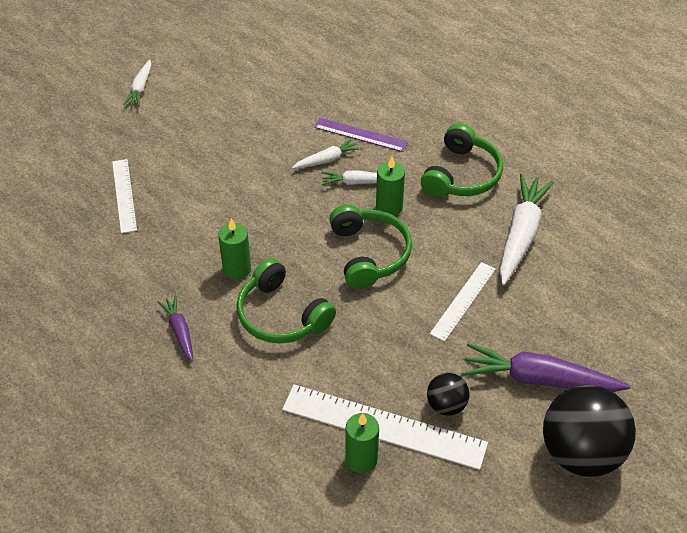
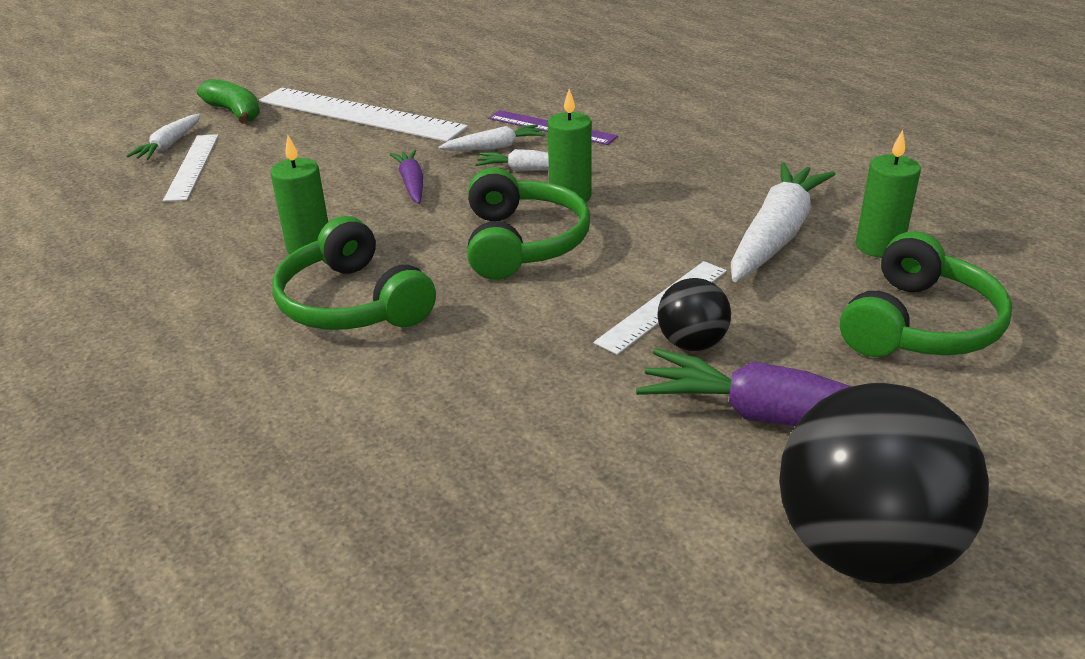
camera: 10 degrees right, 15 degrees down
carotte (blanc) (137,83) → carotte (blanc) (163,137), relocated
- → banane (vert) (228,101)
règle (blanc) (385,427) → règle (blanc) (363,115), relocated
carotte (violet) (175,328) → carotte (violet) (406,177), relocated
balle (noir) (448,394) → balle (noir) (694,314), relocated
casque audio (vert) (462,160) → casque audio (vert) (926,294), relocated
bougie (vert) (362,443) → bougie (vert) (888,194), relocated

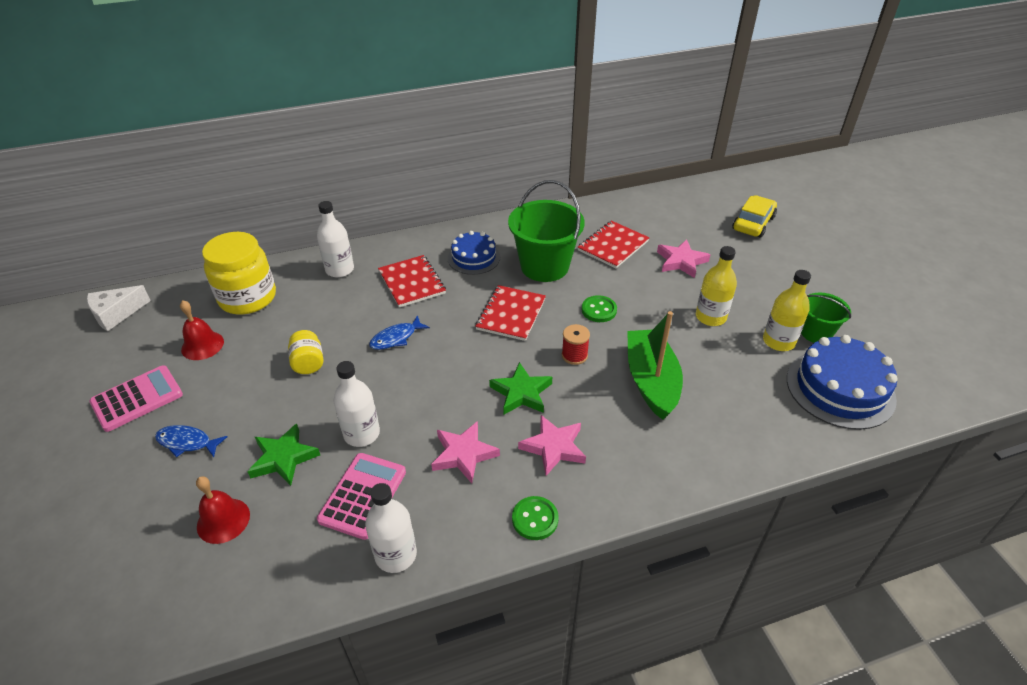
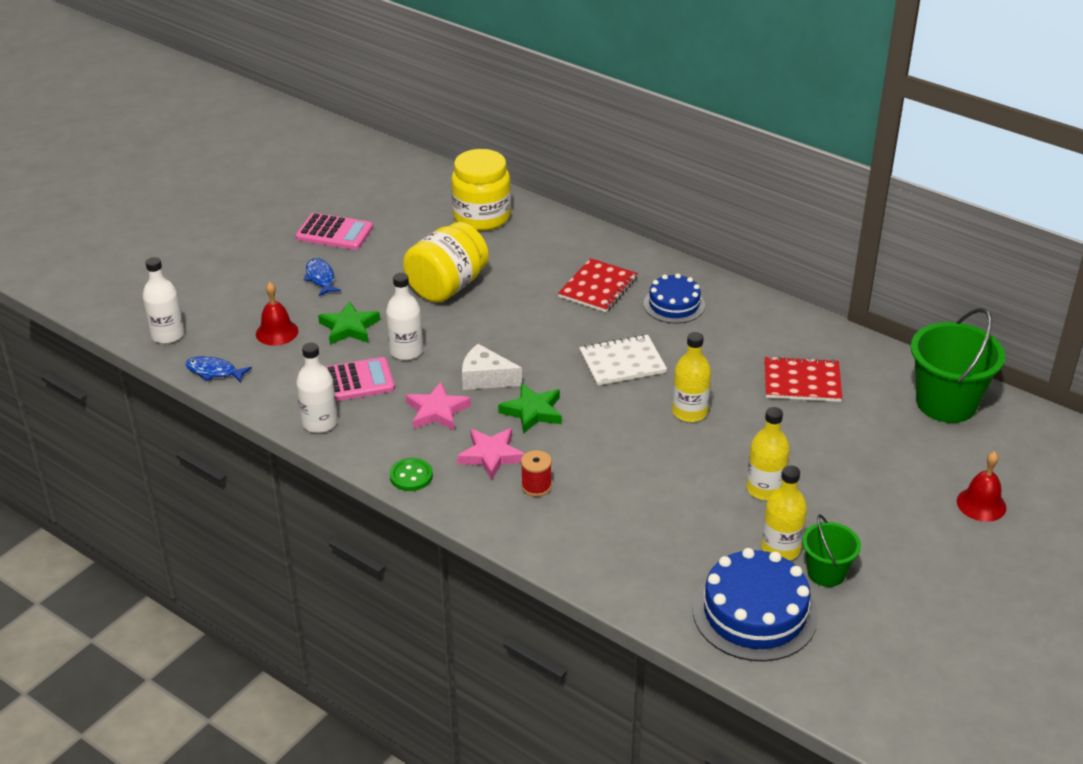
camera: 55 degrees right, 5 degrees down
bouteille (blanc) (335,239) → bouteille (blanc) (163,300), relocated
poisson (bleu) (399,332) → poisson (bleu) (218,369), relocated
bocal (jaune) (305,352) → bocal (jaune) (446,262), x1.99
fromage (blanc) (119,308) → fromage (blanc) (492,367), relocated
bobine (rouge) (576,344) → bobine (rouge) (536,473), relocated
carnet (rouge) (510,313) → carnet (blanc) (623,360)
bouton (vert) (599,308) → bouteille (jaune) (691,377)
seau (vert) (546,231) → seau (vert) (958,365), relocated
cloche (rouge) (202,330) → cloche (rouge) (981,486), relocated
bateau (vert) (655,365) → -
étoile (rose) (683,258) → -
voiture (jaune) (754,216) → -

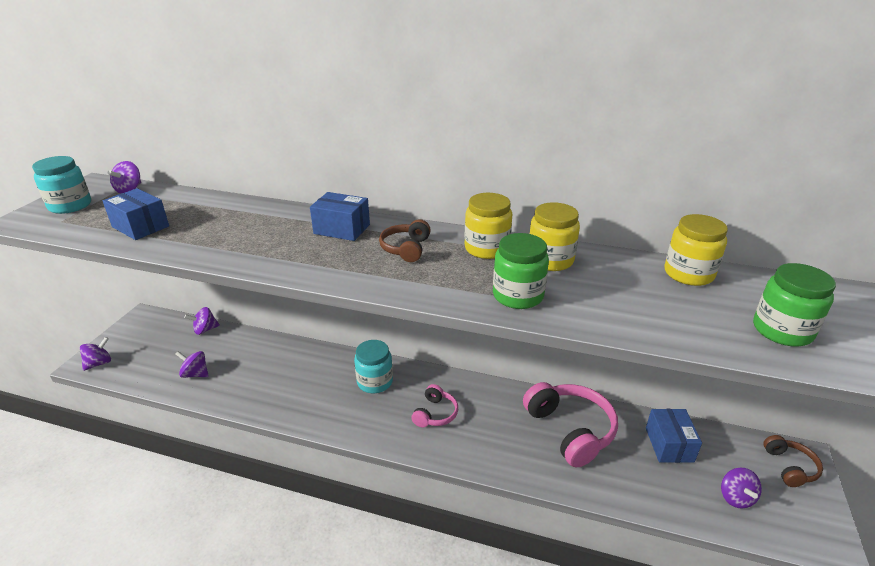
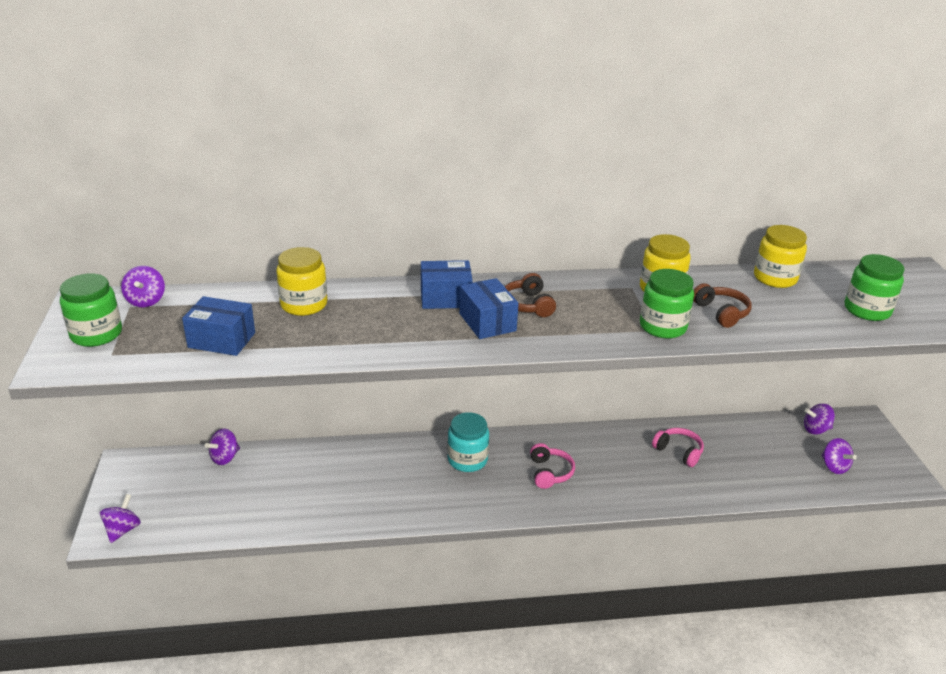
camera: 25 degrees left, 0 degrees up
bocal (turquoise) (61,185) → bocal (vert) (91,310)
bocal (jaune) (488,226) → bocal (jaune) (301,281), relocated
boîte (bleu) (674,436) → boîte (bleu) (489,308), relocated
casque audio (rose) (570,424) → casque audio (rose) (678,447), x0.54
casque audio (marron) (793,461) → casque audio (marron) (722,305), relocated
toupie (violet) (192,364) → toupie (violet) (819,419), relocated

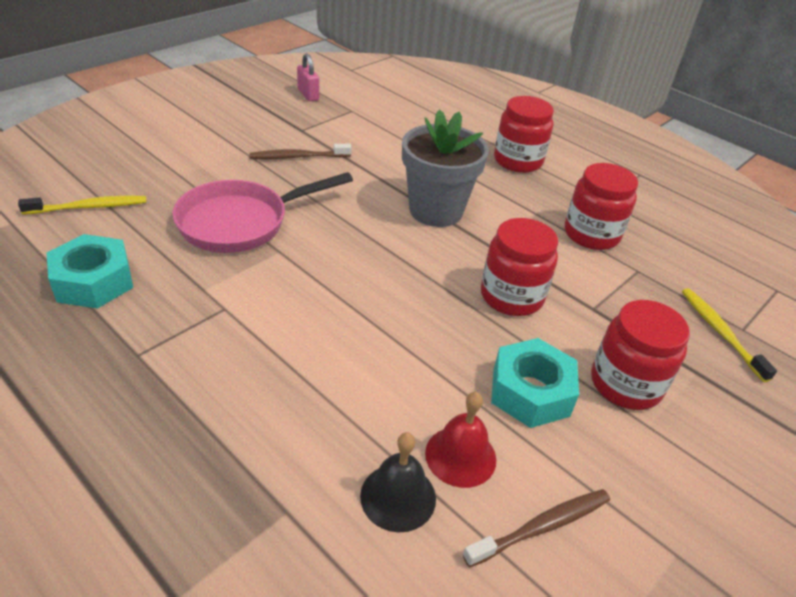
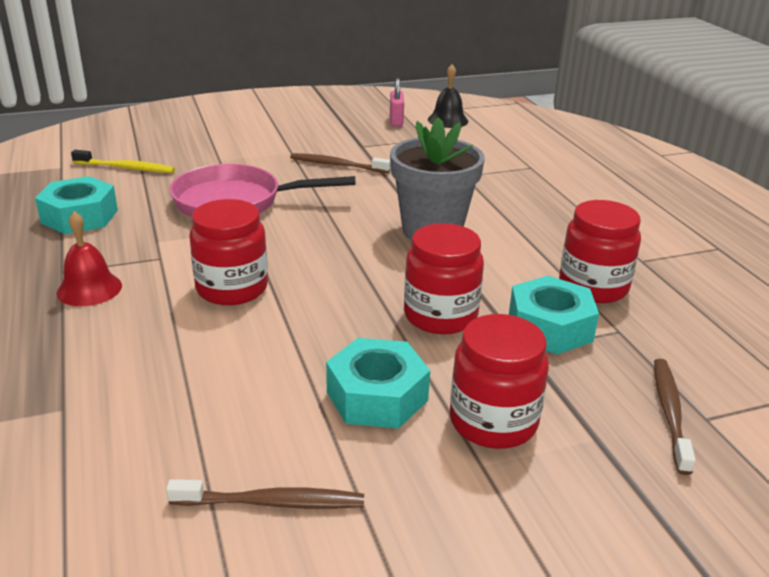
camera: 30 degrees right, 10 degrees down
cloche (rouge) (460,440) → cloche (rouge) (89,258), relocated
bocal (rouge) (524,134) → bocal (rouge) (229,252), relocated
cloche (noir) (398,482) → cloche (noir) (448,96), relocated
- → écrou (turquoise) (554,315)
brosse à dents (jaune) (729,335) → brosse à dents (marron) (675,417)

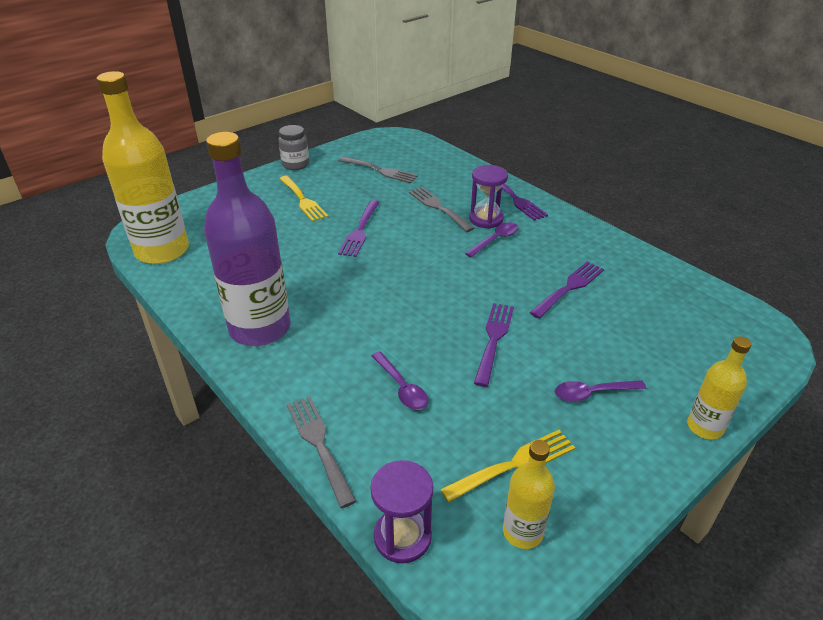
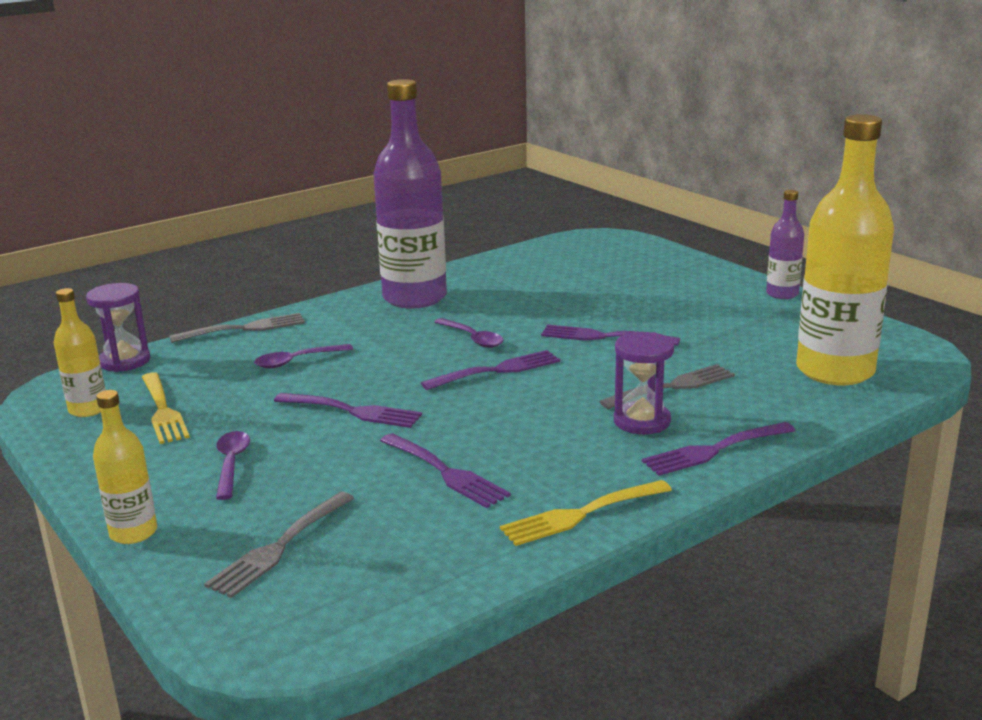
camera: 95 degrees right, 15 degrees down
fourchette (gris) (378,169) → fourchette (gris) (279,545), relocated
- → fourchette (violet) (490,370)
cuillère (violet) (491,239) → cuillère (violet) (468,333), relocated
fourchette (jaune) (303,199) → fourchette (jaune) (586,513), relocated
bocal (gris) (294,147) → bouteille (violet) (785,244)
bouteille (jaune) (143,167) → bouteille (jaune) (845,250), relocated

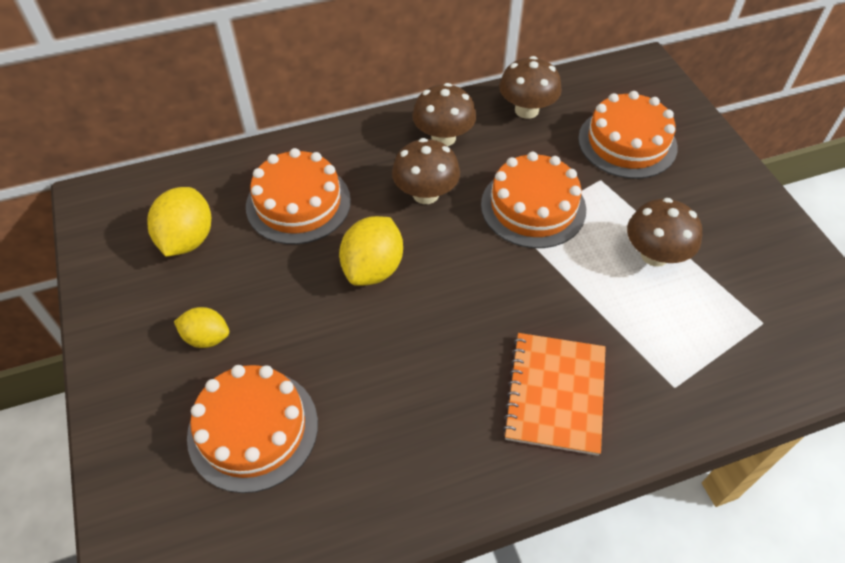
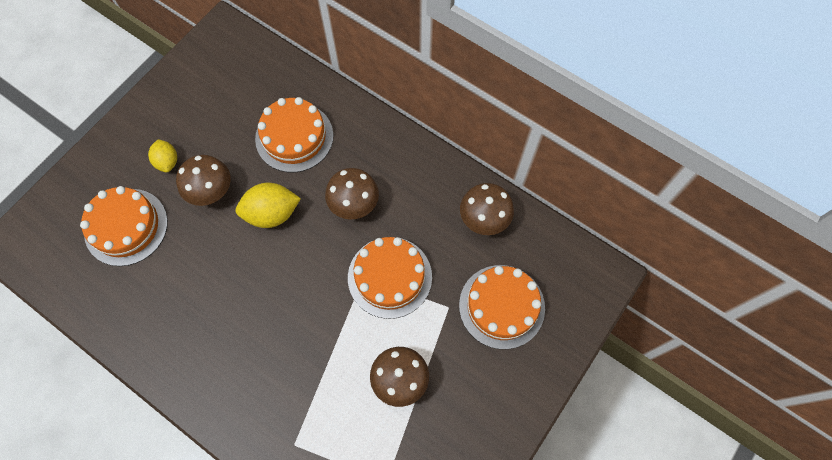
camera: 55 degrees right, 15 degrees up
champignon (marron) (444,114) → champignon (marron) (203,180), relocated
citron (jaune) (179,222) → -
carnet (orange) (554,394) → -

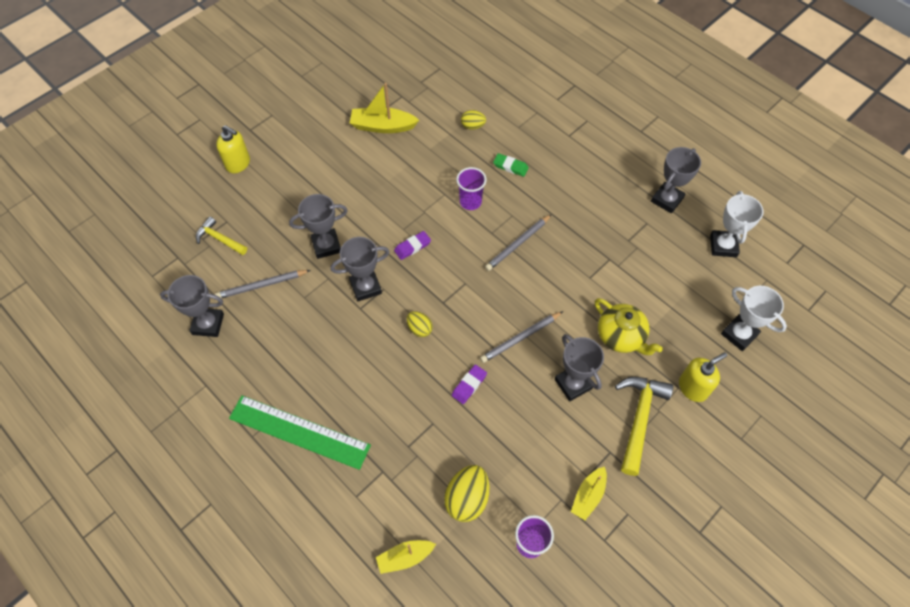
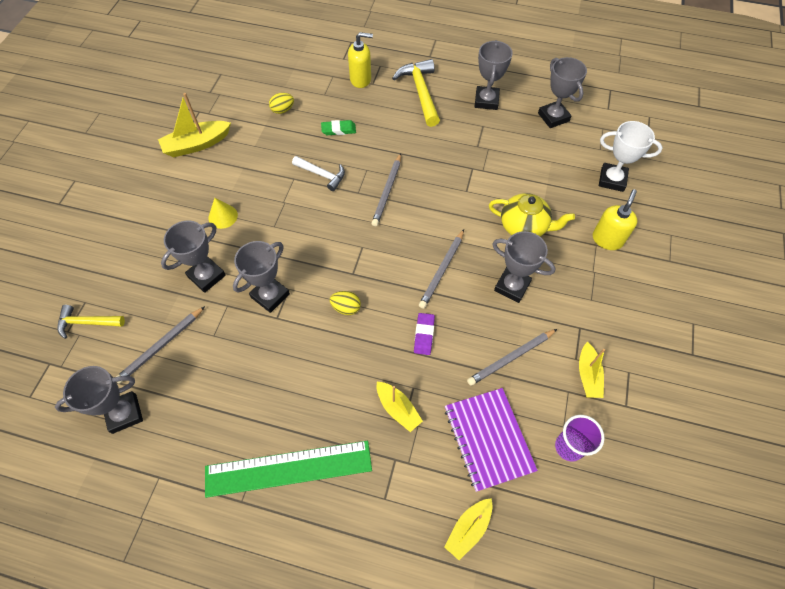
camera: 30 degrees left, 0 degrees up
- → cône (jaune) (223,213)
gobelet (violet) (471,188) → marteau (blanc) (318,173)
distributeur de savon (jaune) (233,149) → distributeur de savon (jaune) (360,60), relocated
- → bateau (jaune) (400,407)
marteau (jaune) (644,426) → marteau (jaune) (416,93), relocated
œuf (jaune) (466,493) → carnet (violet) (491,440)
- → crayon (gris) (512,357)
trophée (blanc) (737,224) → trophée (gris) (562,92)
gomme (violet) (412,245) → -

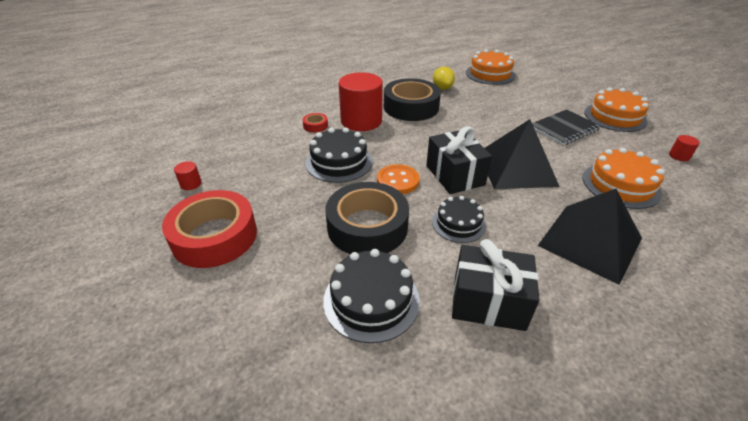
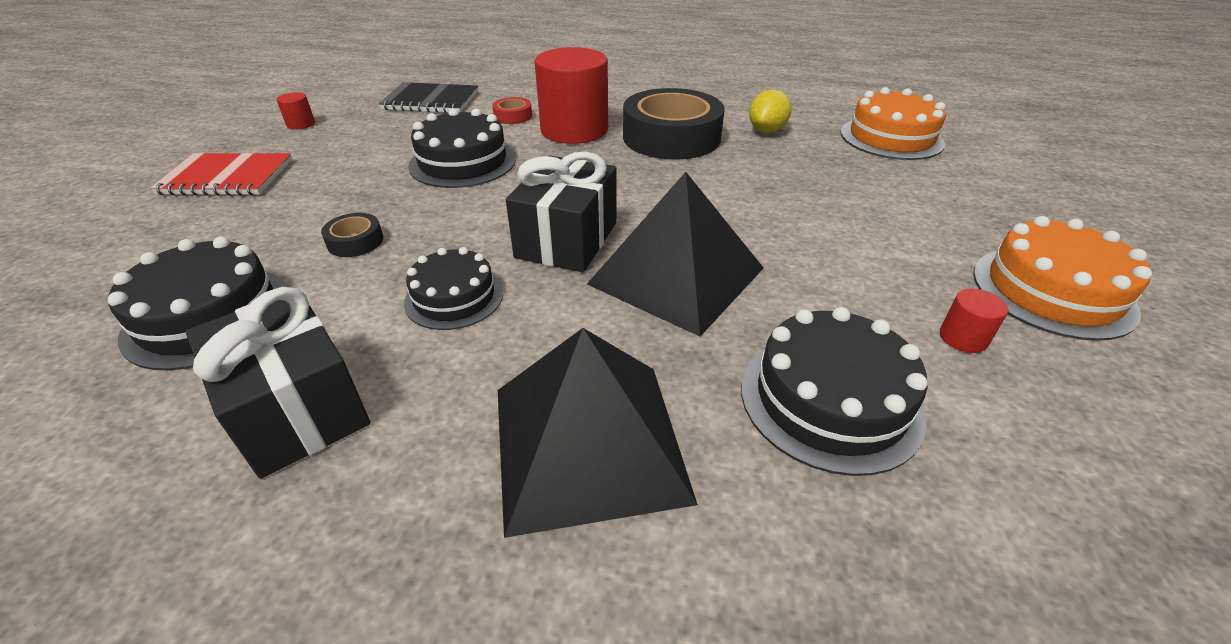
camera: 40 degrees right, 0 degrees up
ruban adhésif (rouge) (209,229) → carnet (rouge) (221,174)
ruban adhésif (noir) (367,218) → ruban adhésif (noir) (352,235), x0.42
carnet (noir) (566,127) → carnet (noir) (428,97), relocated
gâteau (orange) (624,178) → gâteau (noir) (834,391)
cylindre (rouge) (684,148) → cylindre (rouge) (974,321), relocated
bouton (orange) (398,179) → -

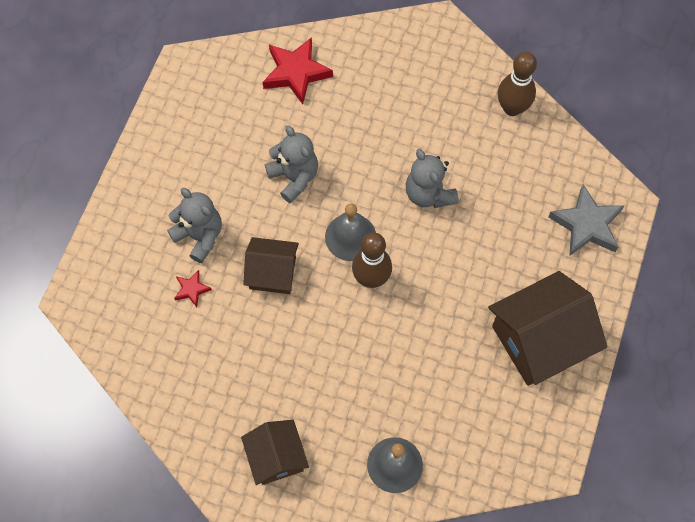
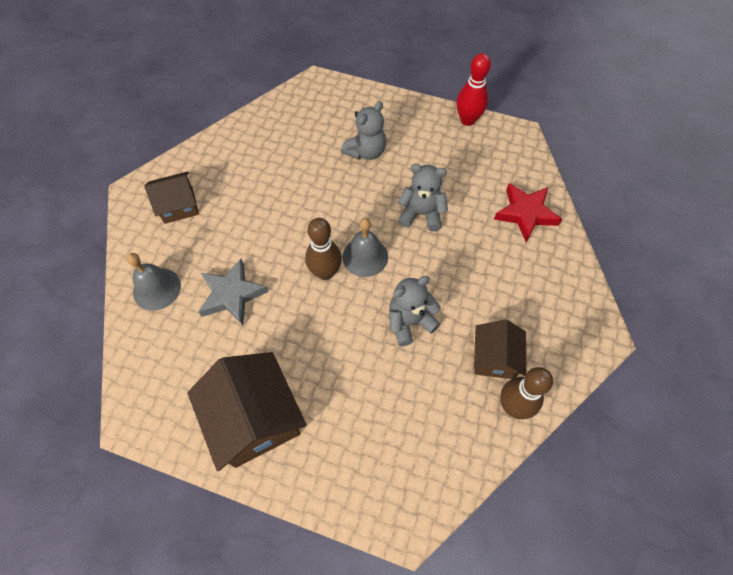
camera: 90 degrees right, 5 degrees down
étoile (gris) (586,220) → étoile (gris) (233,291), relocated
ours en peluche (gris) (291,164) → ours en peluche (gris) (422,197), 135 degrees counterclockwise
- → quille (rouge) (473,89)
maison (marron) (271,265) → maison (marron) (500,349), relocated
étoile (rouge) (193,288) → -

